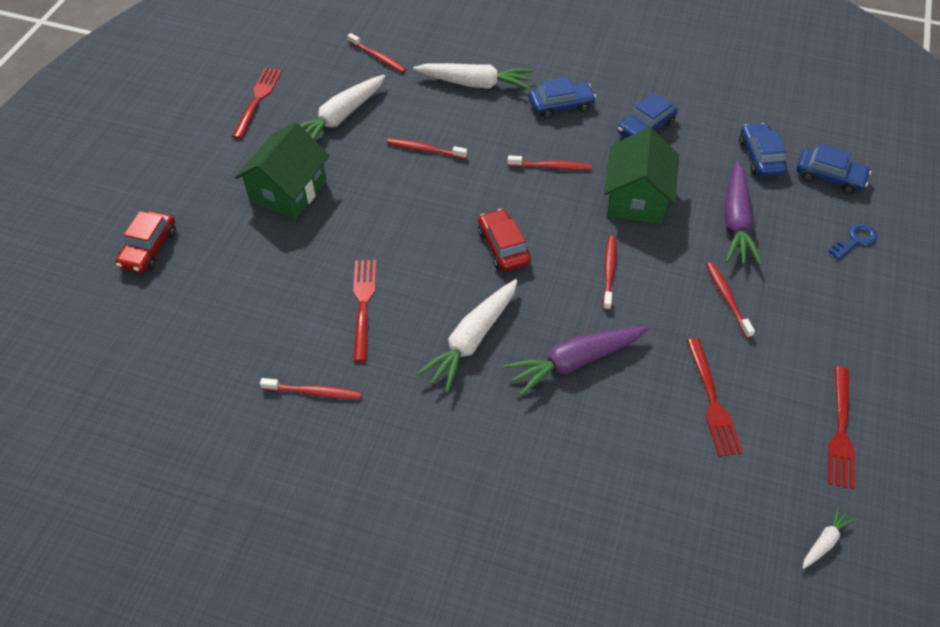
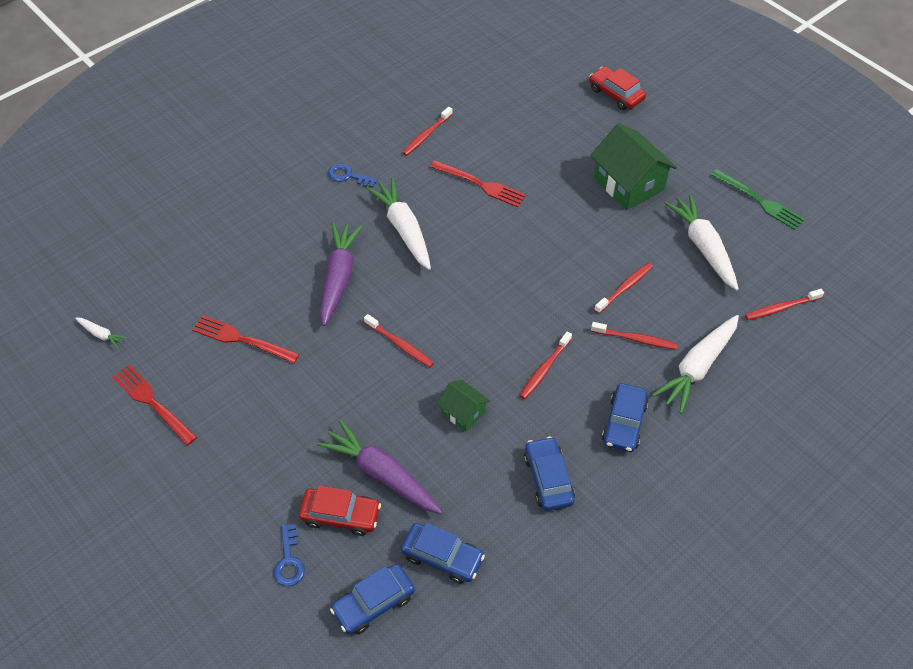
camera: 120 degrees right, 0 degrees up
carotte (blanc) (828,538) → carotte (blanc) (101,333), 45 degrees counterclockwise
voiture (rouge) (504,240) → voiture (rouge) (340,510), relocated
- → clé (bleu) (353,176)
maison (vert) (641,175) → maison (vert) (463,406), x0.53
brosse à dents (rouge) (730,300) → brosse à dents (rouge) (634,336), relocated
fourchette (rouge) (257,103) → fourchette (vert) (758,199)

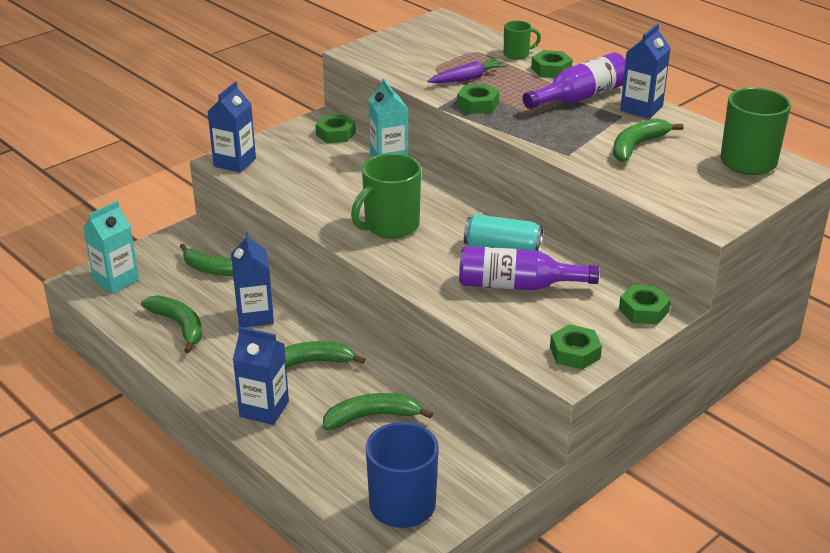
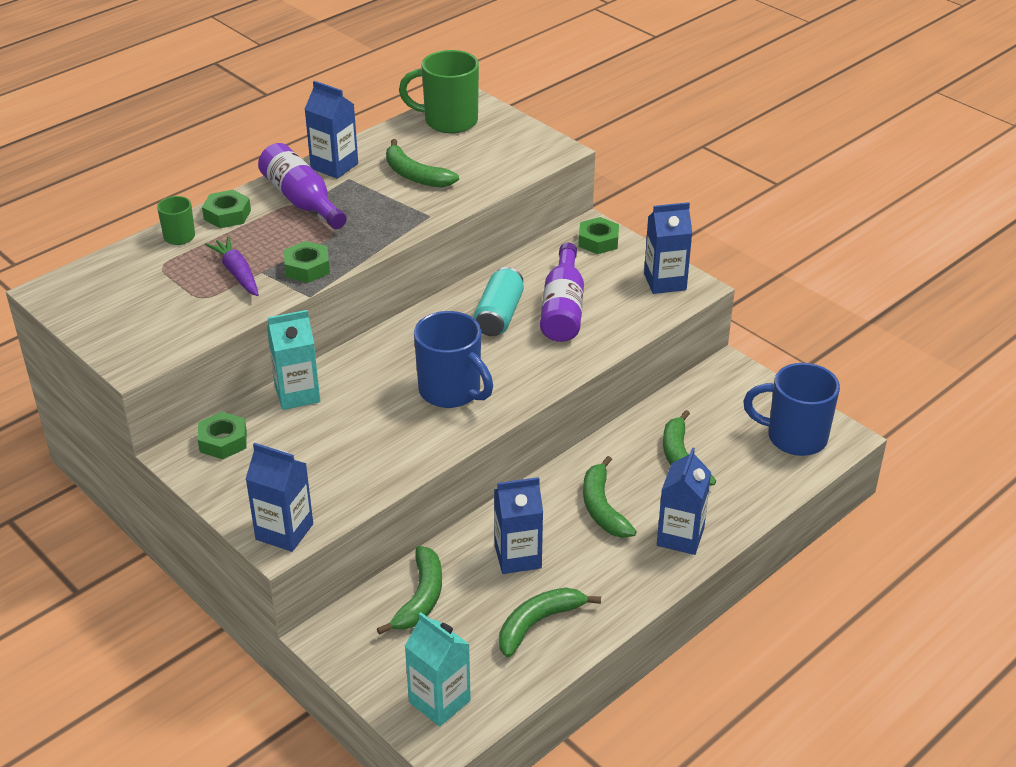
camera: 90 degrees left, 5 degrees up
tasse (vert) (386,195) → tasse (bleu) (453,359)
écrou (vert) (576,346) → brique de lait (bleu) (668,248)

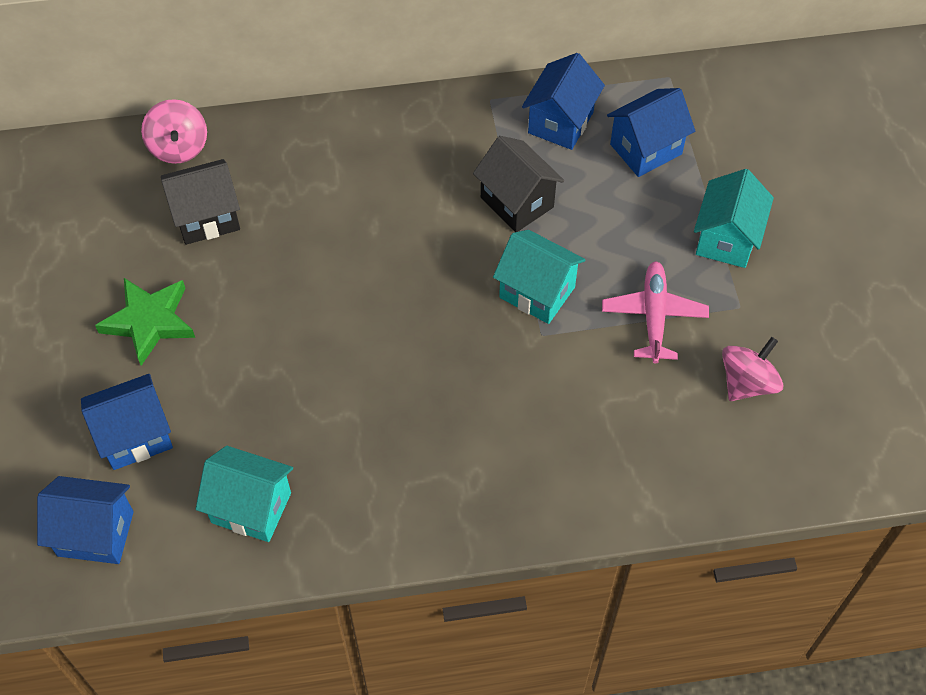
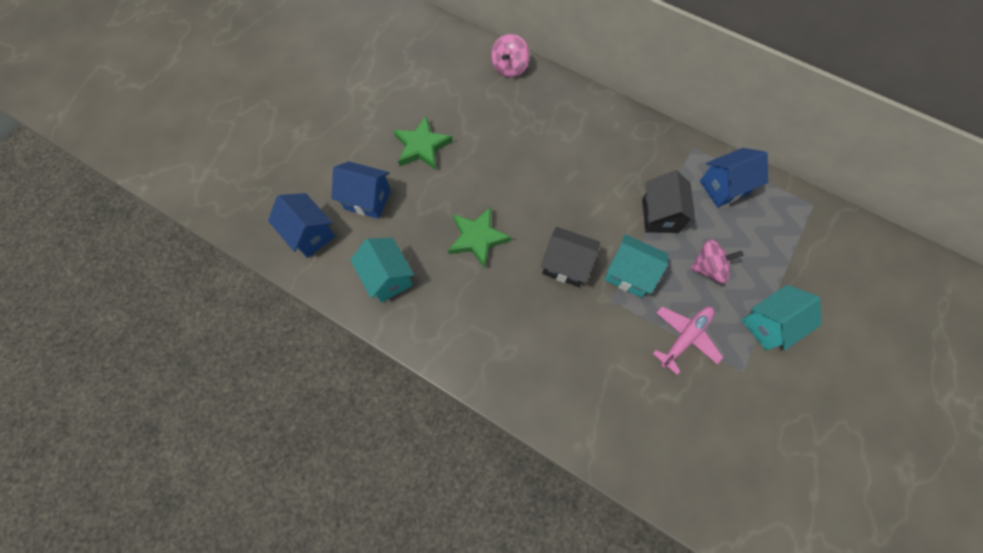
camera: 40 degrees right, 10 degrees up
- → étoile (vert) (479,237)
maison (noir) (200,202) → maison (noir) (570,257), relocated
maison (turquoise) (539,277) → maison (turquoise) (636,265), 45 degrees counterclockwise
toupie (rose) (753,369) → toupie (rose) (717,261), relocated
maison (bleu) (651,132) → -

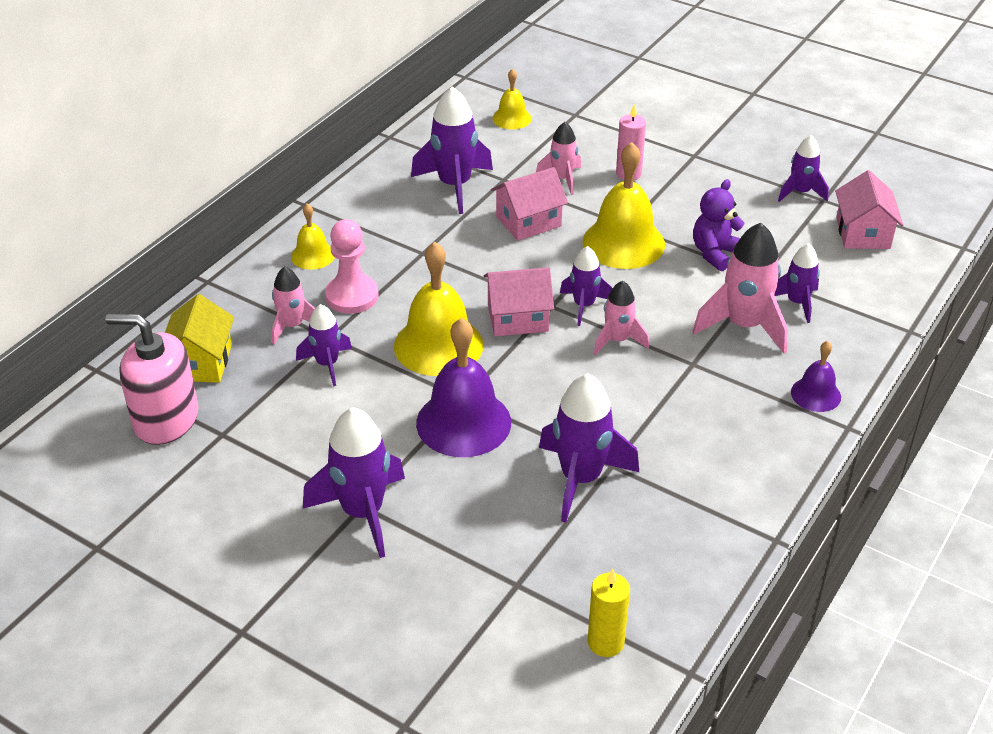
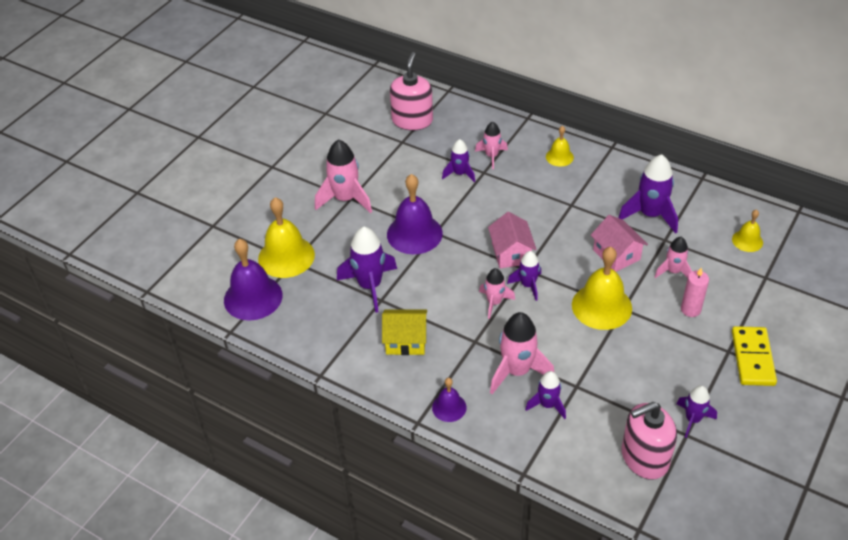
camera: 90 degrees right, 5 degrees up
bougie (jaune) (609,613) → cloche (violet) (253,280)
cloche (jaune) (439,309) → cloche (jaune) (286,237), relocated
fusée (violet) (354,482) → fusée (rose) (343,176)
maison (jaune) (199,338) → maison (jaune) (404,332), relocated
maison (rose) (869,209) → distributeur de savon (rose) (649,441)
- → domino (jaune) (754,356)
pion (rose) (352,266) → -
ours en peluche (violet) (719,225) → -

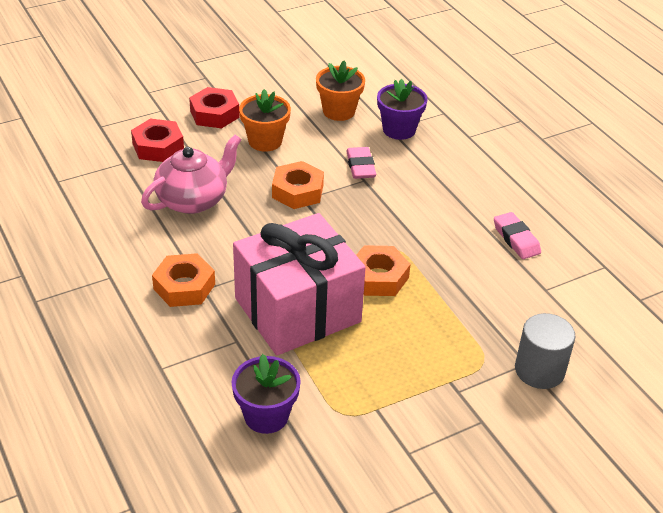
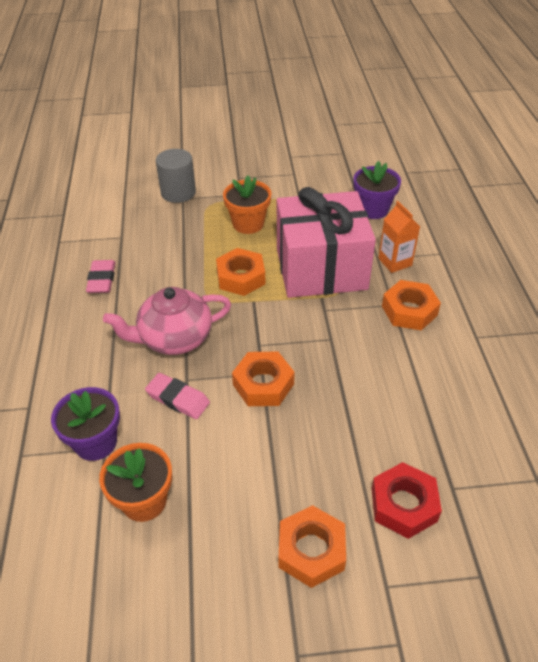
camera: 155 degrees left, 5 degrees up
théière (rose) (191,174) → théière (rose) (167,321), relocated
gomme (rose) (361,163) → gomme (rose) (177,396), 75 degrees counterclockwise
pot de fleurs (orange) (265,120) → pot de fleurs (orange) (247,204), relocated
écrou (rouge) (214,107) → écrou (orange) (312,546)
- → brique de lait (orange) (399,237)

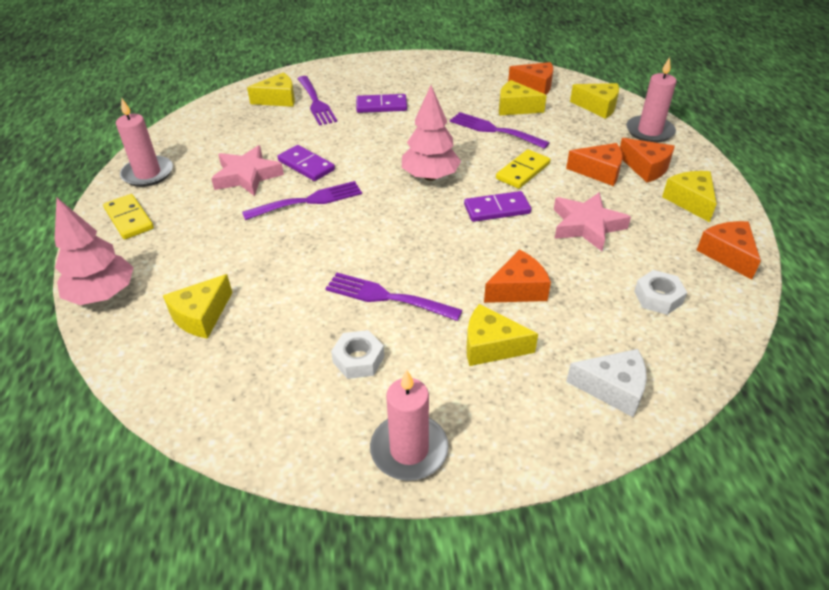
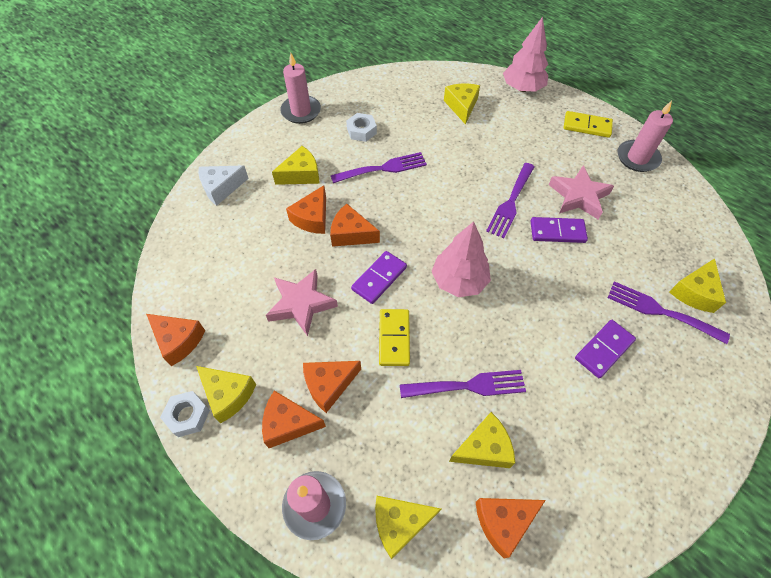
camera: 140 degrees right, 15 degrees up
écrou (blanc) (660,292) → écrou (blanc) (185,414), relocated
- → fromage (orange) (355,225)

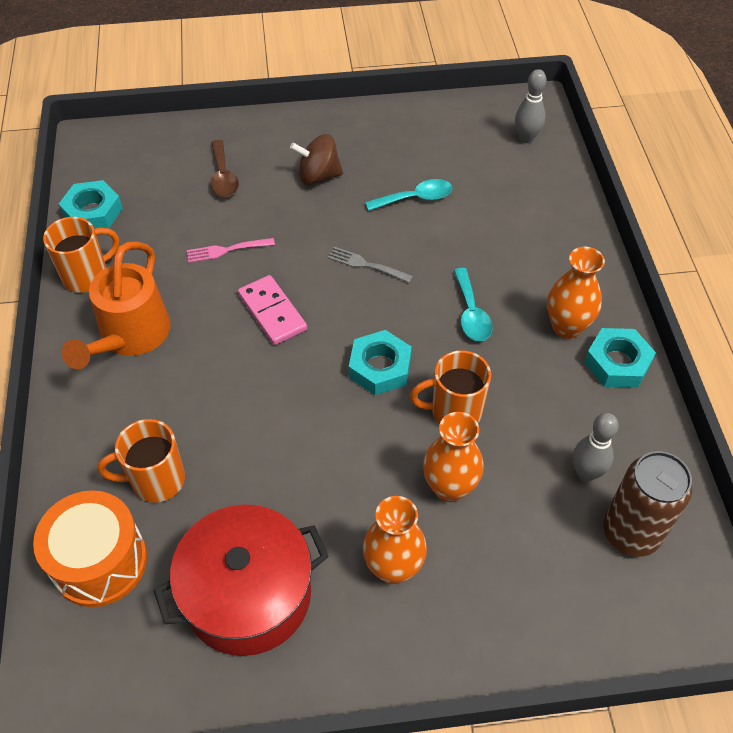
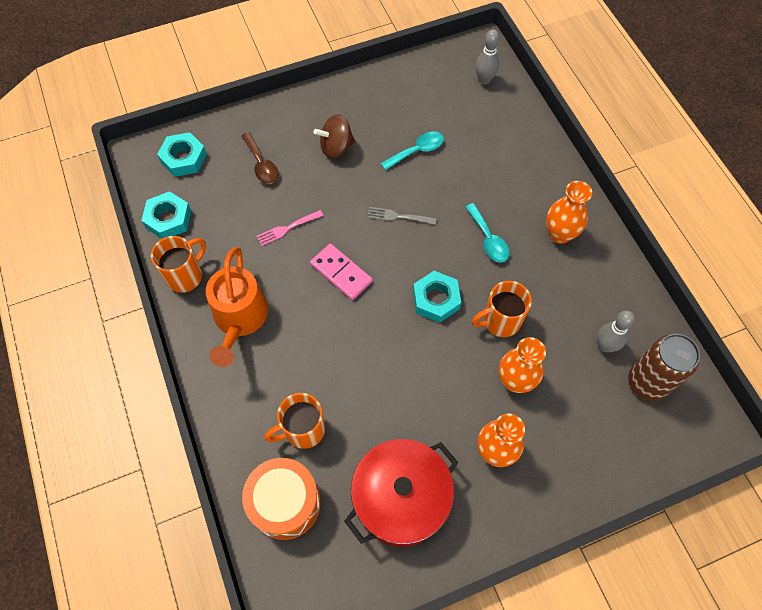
camera: 15 degrees left, 10 degrees up
écrou (turquoise) (620,358) → écrou (turquoise) (182,154), relocated

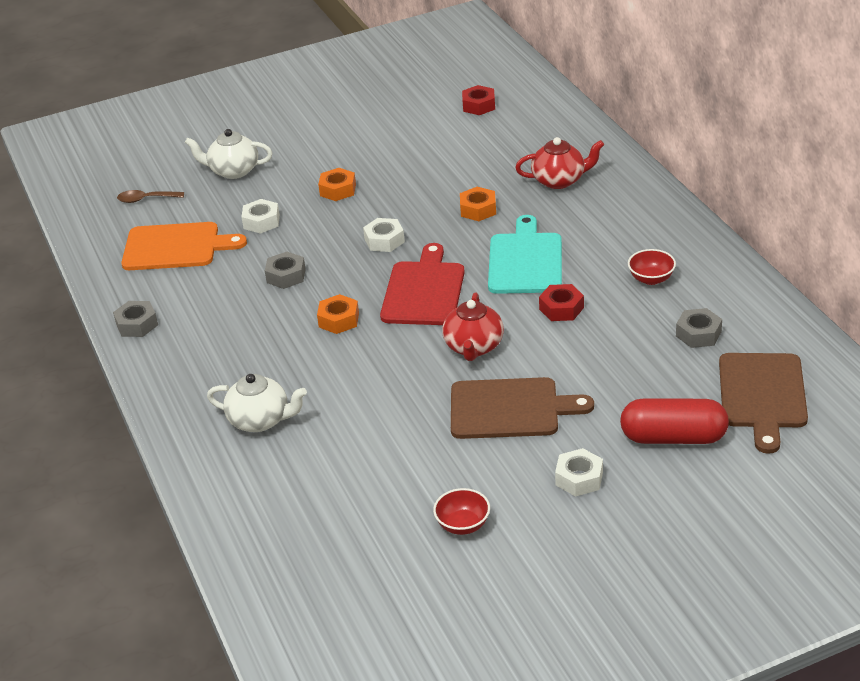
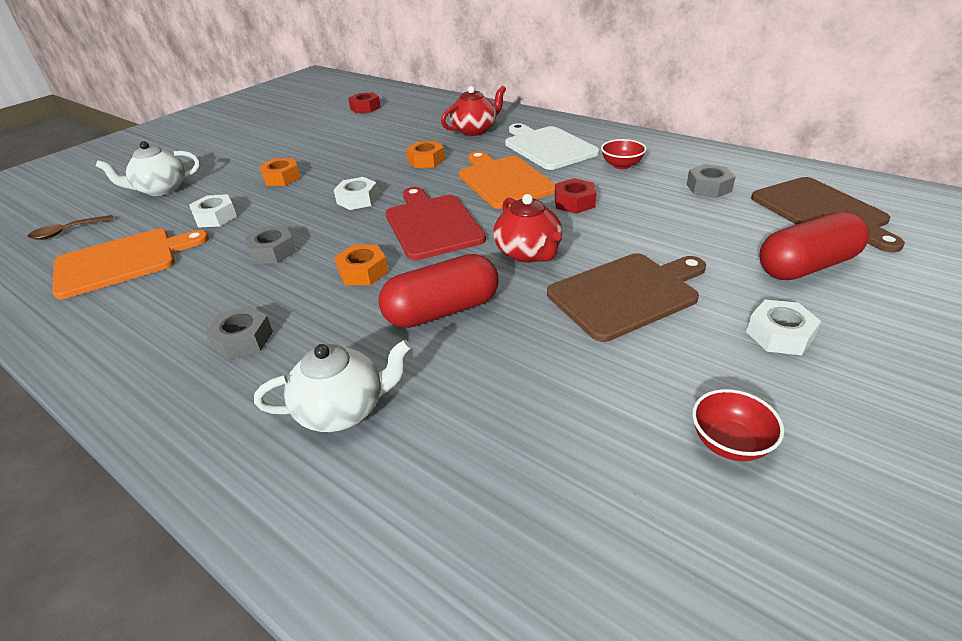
camera: 30 degrees left, 0 degrees up
écrou (gris) (135,319) → écrou (gris) (239,333), relocated
- → gélule (rouge) (438,291)
planche à découper (turquoise) (525,254) → planche à découper (orange) (507,180)
- → planche à découper (blanc) (552,146)

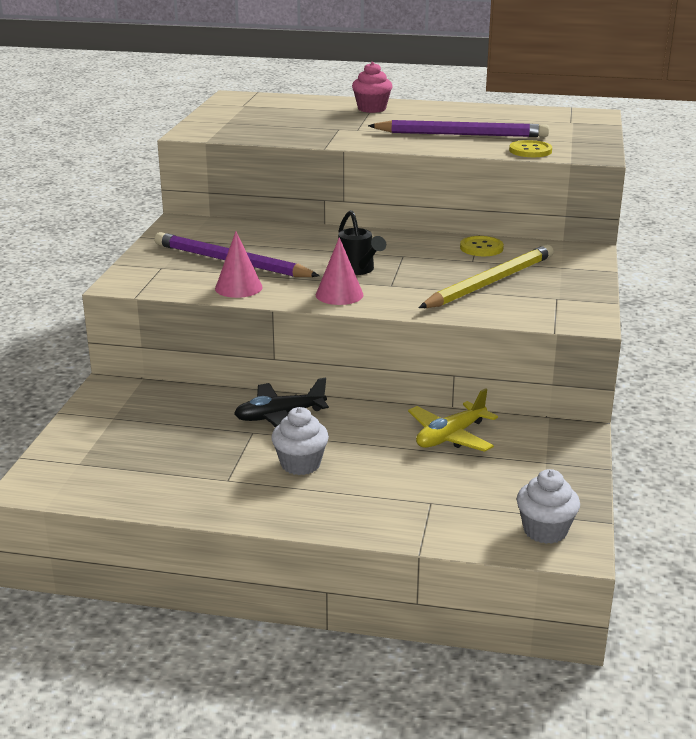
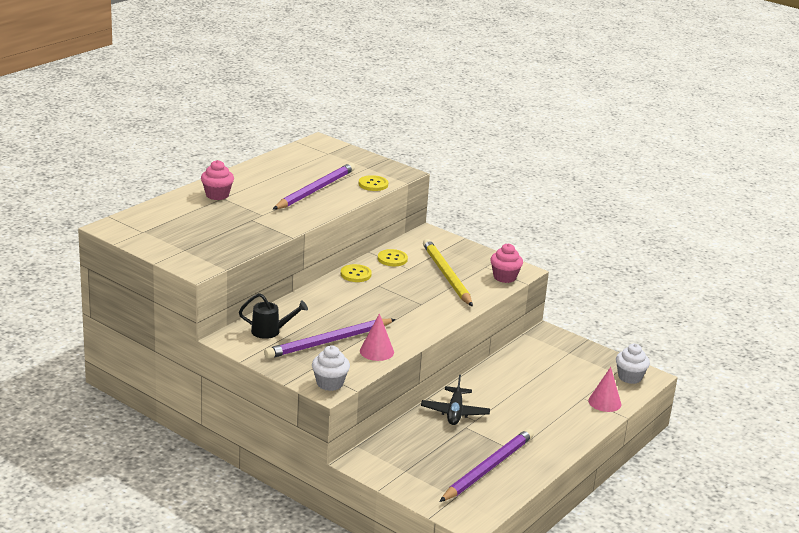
camera: 65 degrees left, 0 degrees up
arrosoir (noir) (362,242) → arrosoir (noir) (273,316), relocated
muffin (blanc) (300,441) → muffin (blanc) (331,368), relocated
- → bouton (jaune) (356,273)
- → crayon (violet) (487,465)
- → muffin (rose) (506,263)
cône (rose) (339,271) → cône (rose) (604,389), relocated
avion (jaune) (453,420) → -

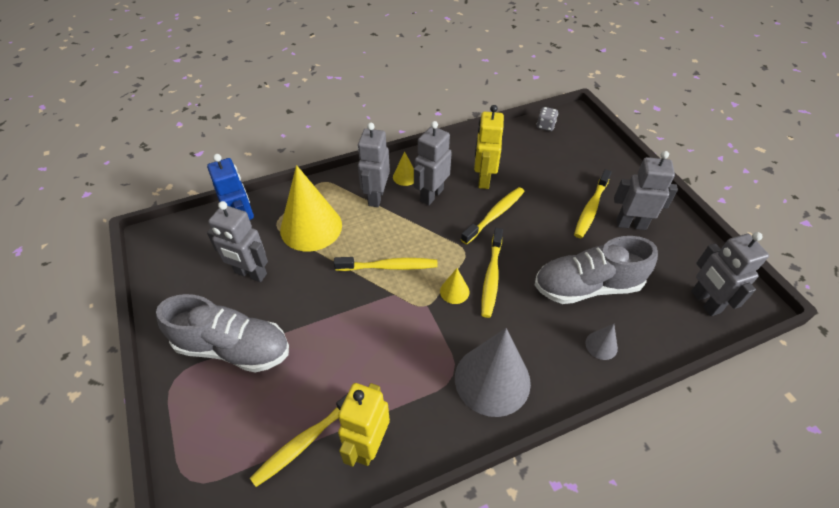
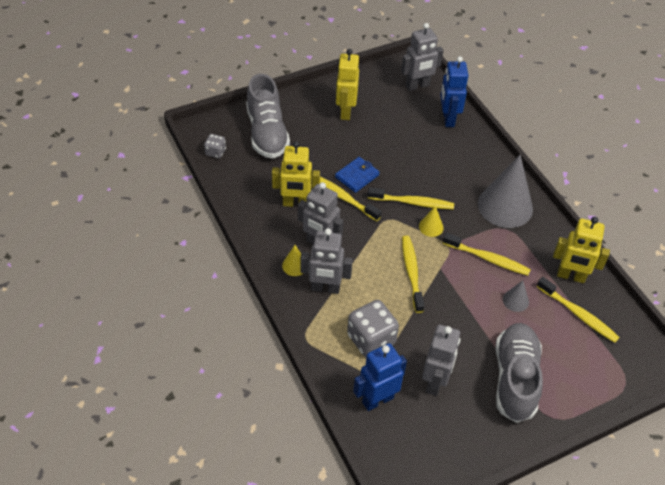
camera: 95 degrees left, 0 degrees up
chaussure (gris) (596,270) → chaussure (gris) (268,116), relocated
- → portefeuille (bleu) (357,175)
robot (gris) (646,190) → robot (jaune) (347,84)
cône (jaune) (311,208) → dé (gris) (373,328)
- → robot (bleu) (454,91)
brosse à dents (jaune) (593,203) → brosse à dents (jaune) (487,254), relocated
cône (gris) (601,342) → cône (gris) (516,296), relocated

